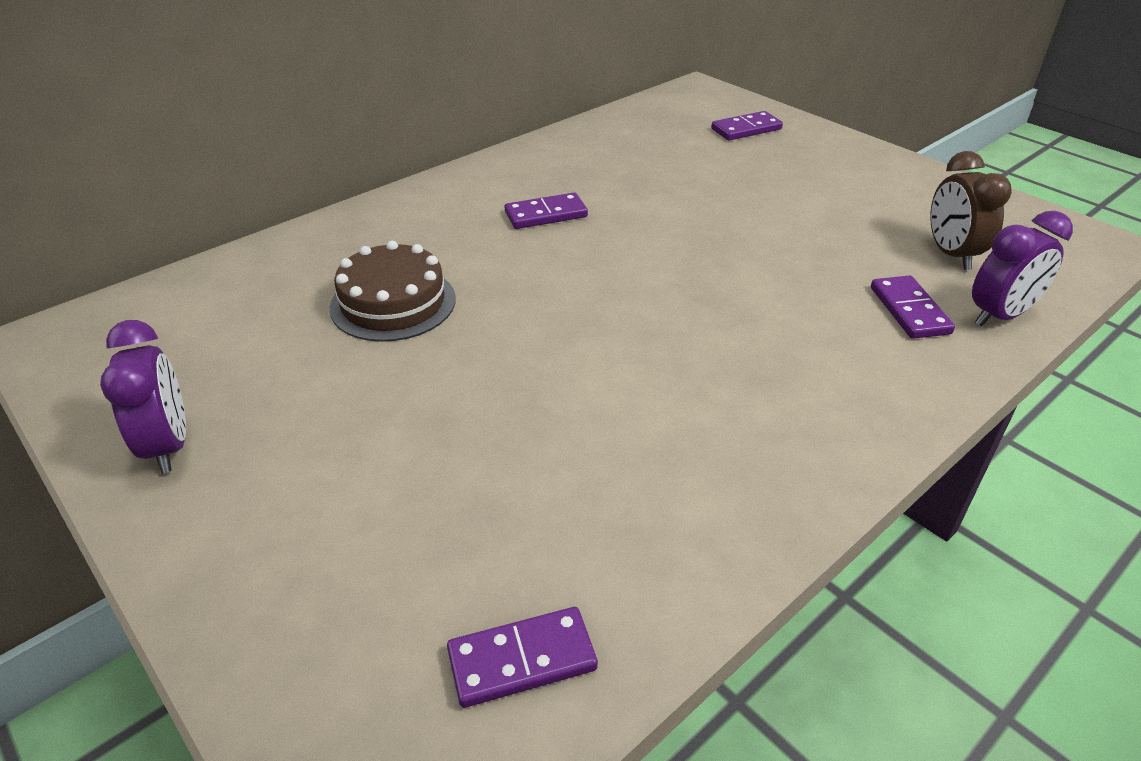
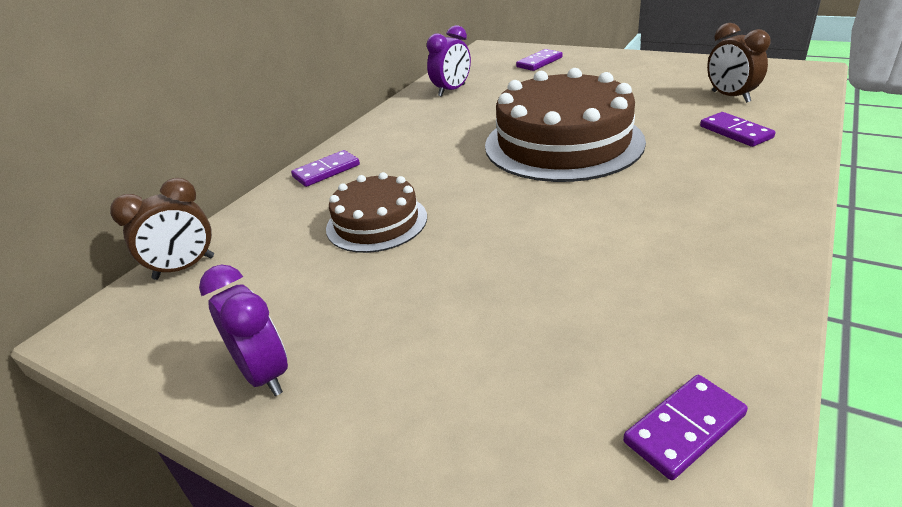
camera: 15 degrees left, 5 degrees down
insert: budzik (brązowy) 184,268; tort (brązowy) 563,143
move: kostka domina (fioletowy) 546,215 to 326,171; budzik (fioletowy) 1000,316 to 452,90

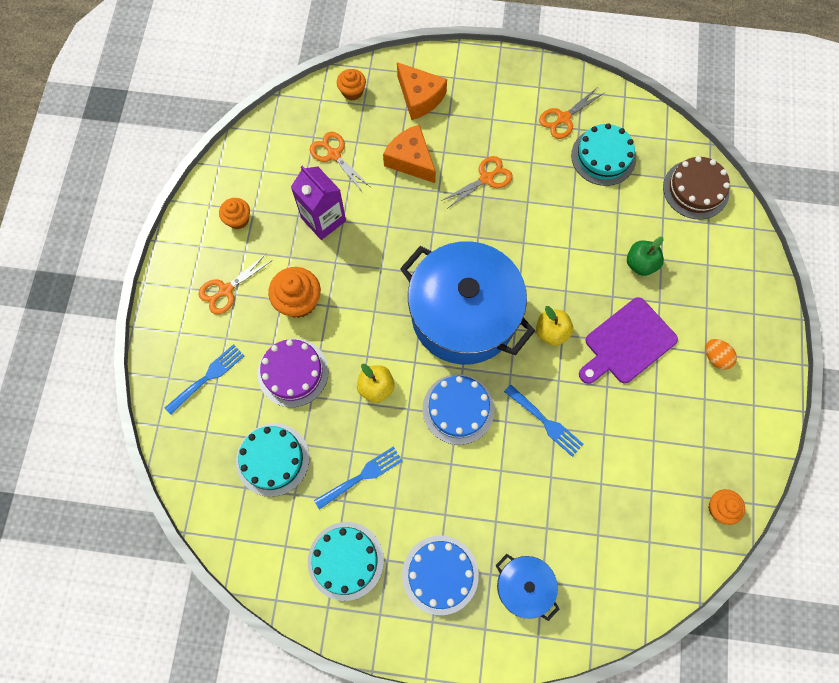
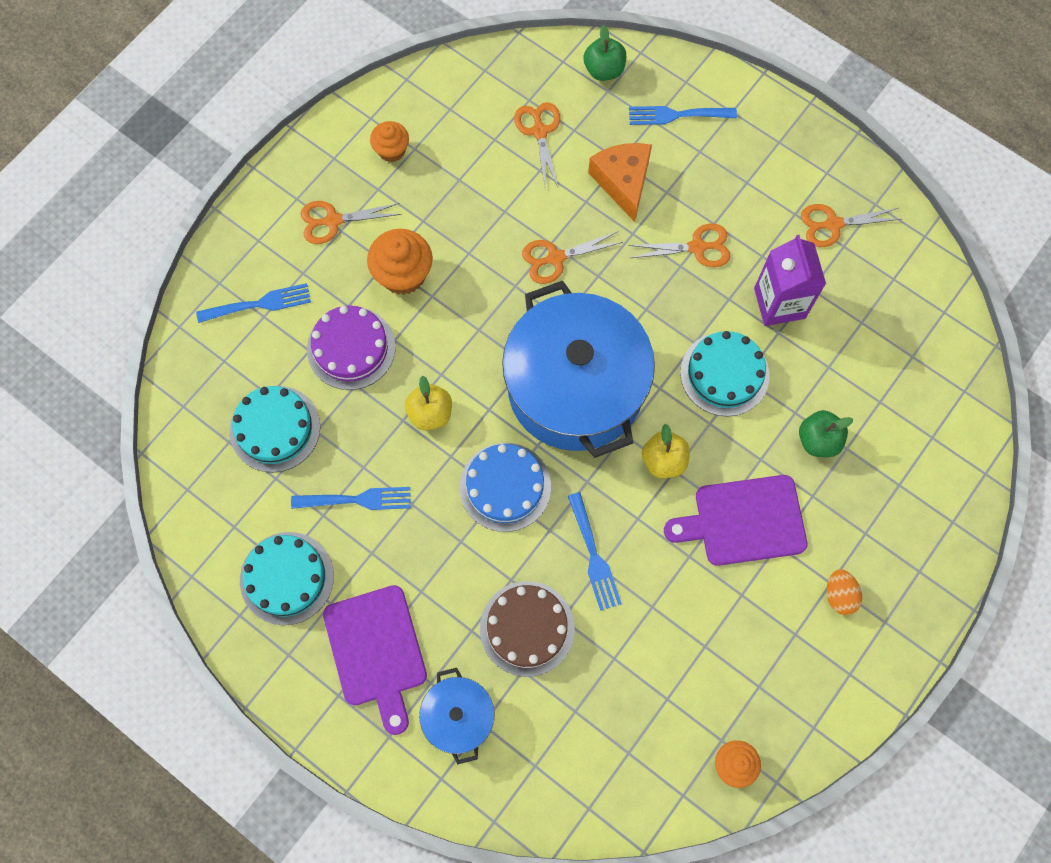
camera: 30 degrees right, 0 degrees up
insert: nożyczki (pomarańczowy) 555,258
move: karton mleka (fioletowy) 323,219 to 779,303; tort (turkusowy) 603,156 to 724,374; tort (brązowy) 696,189 to 527,628
replace: muffinka (pomarańczowy) 352,92 to jabłko (zielony) 604,70; ser (pomarańczowy) 419,97 to widelec (niebieski) 677,115; tort (niebieski) 440,574 to deska do krojenia (fioletowy) 377,651

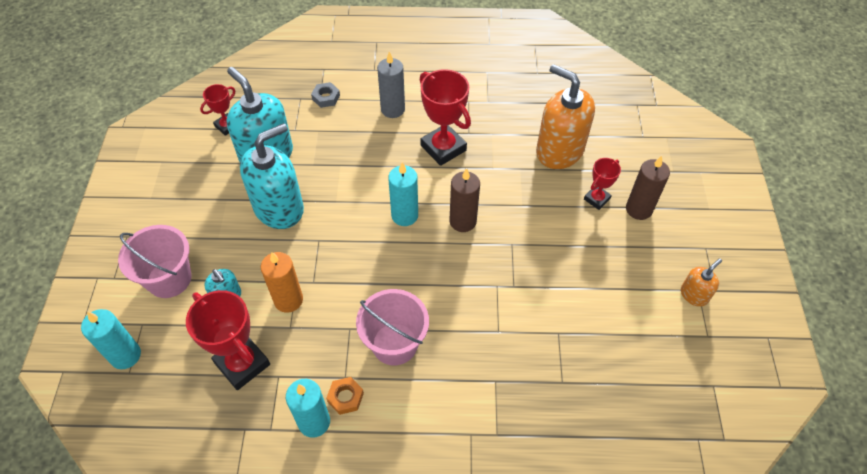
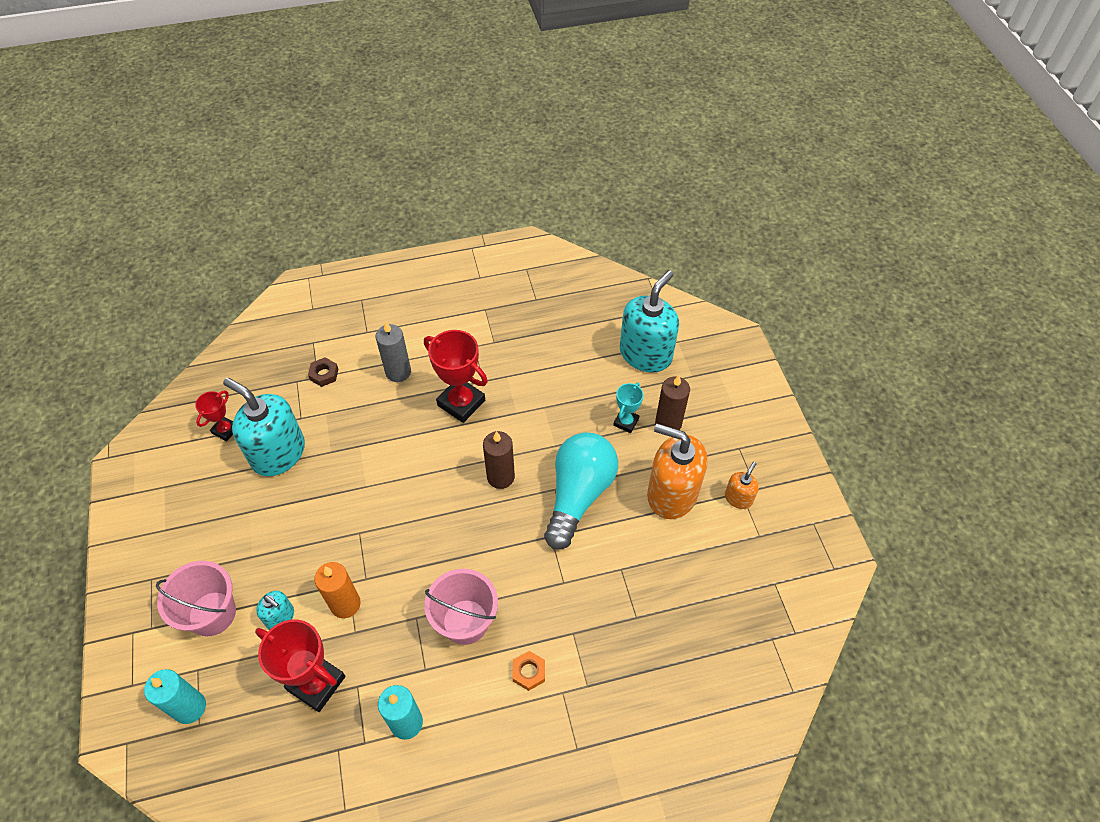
camera: 15 degrees left, 0 degrees up
delete: świeca (turkusowy) 404,215
insert: żarówka (turkusowy) 578,495
move: dozownik mydła (turkusowy) 279,208 to 645,354; nakrętka (pomarańczowy) 345,397 to 529,672; dozownik mydła (pomarańczowy) 559,151 to 672,494
recolor: nakrętka (szary) 326,97 to nakrętka (brązowy) 324,374; puchar (czerwony) 597,199 to puchar (turkusowy) 626,422

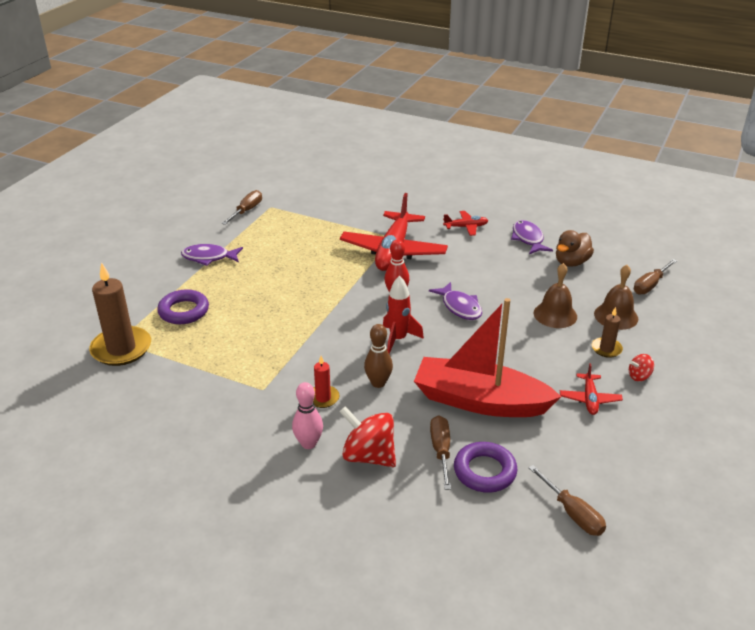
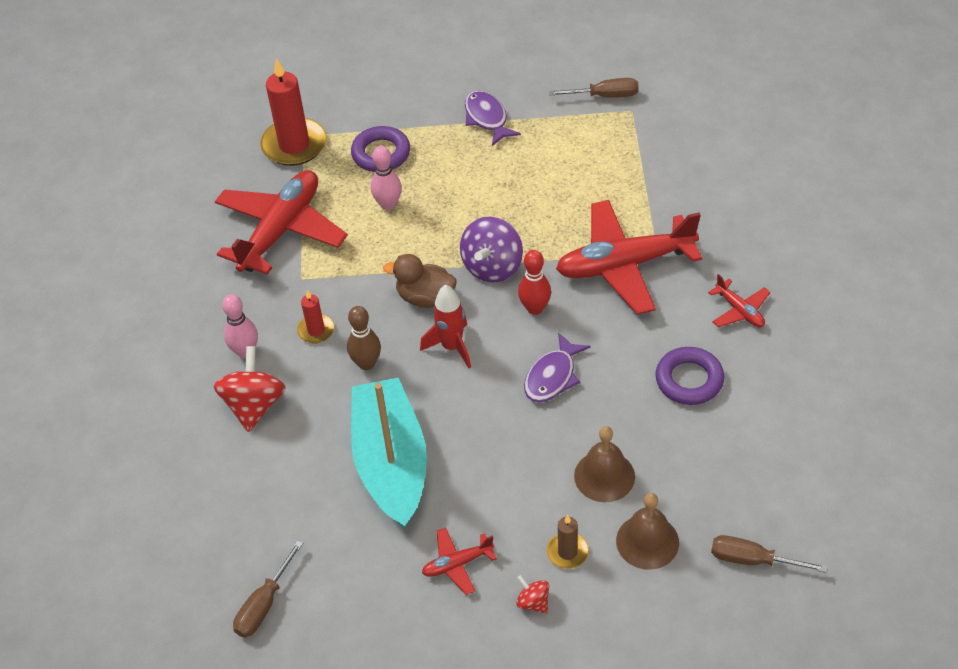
camera: 65 degrees right, 15 degrees up
delete: śrubokręt (brązowy) 441,450; ryba (fioletowy) 528,239
insert: samolot (czerwony) 281,230; kręgiel (różowy) 388,205; bączek (fioletowy) 492,267
move: pierścień (fioletowy) 484,471 to 689,380; kaczka (brązowy) 571,262 to 425,298
recolor: świeca (brązowy) 121,349 to świeca (czerwony) 294,145; łódka (czerwony) 480,401 to łódka (turkusowy) 391,463

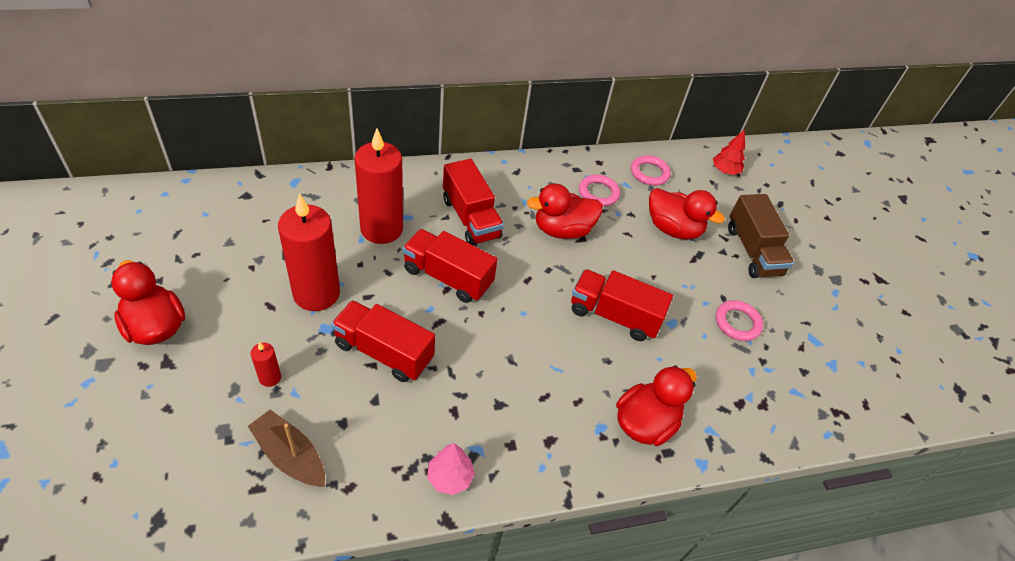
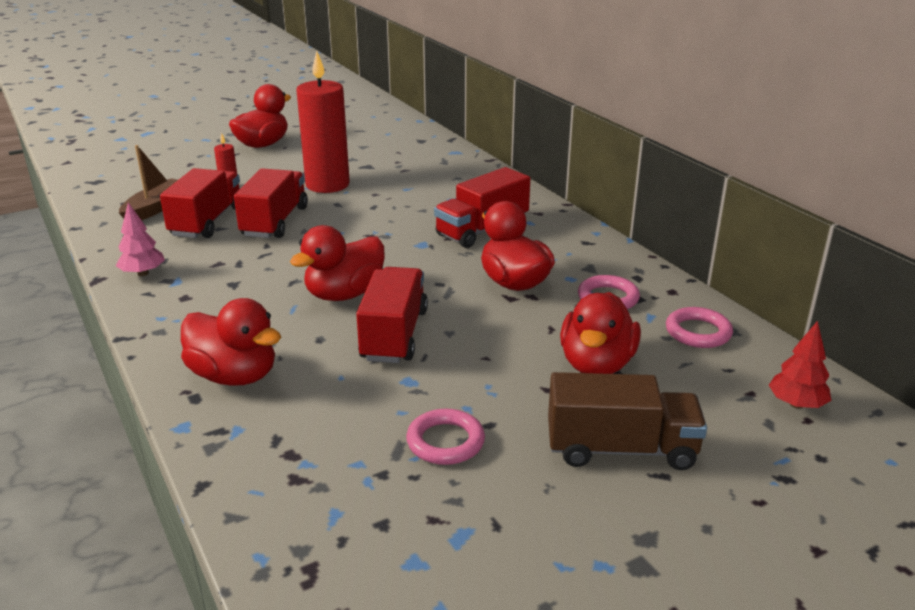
camera: 80 degrees right, 20 degrees down
delete: świeca (czerwony) 381,229
insert: kaczka (czerwony) 344,294
move: ciężarówka (czerwony) 448,277 to 207,222
rotate: ciężarówka (brązowy) 753,251 = 621,449 150 degrees counterclockwise

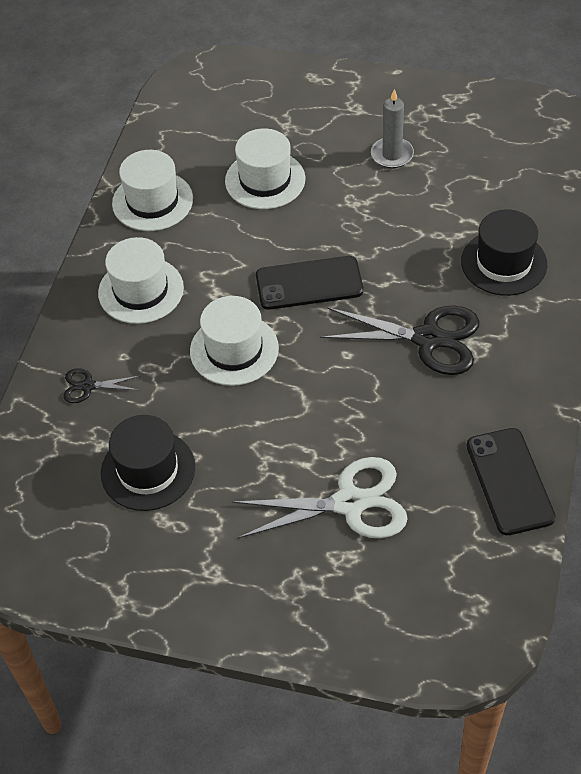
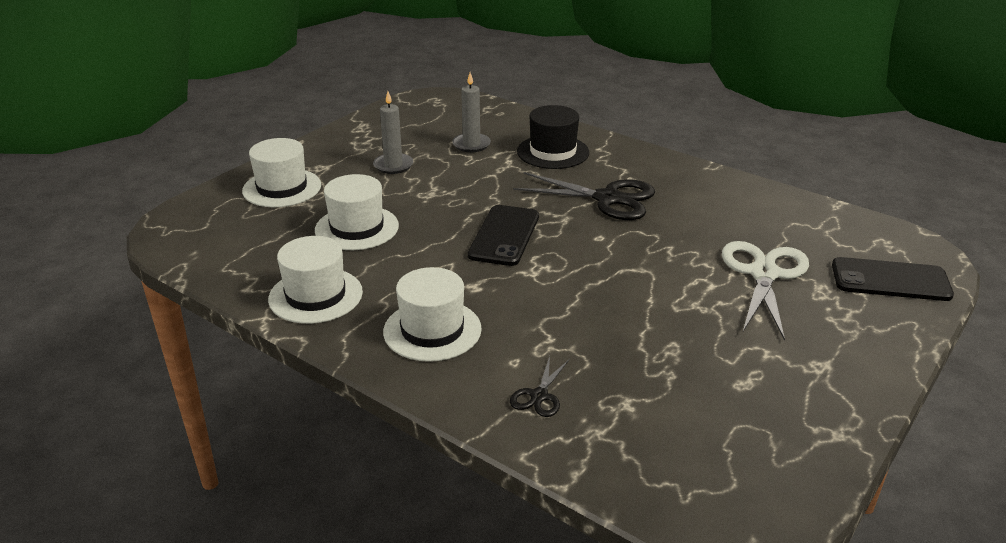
camera: 70 degrees left, 20 degrees down
delete: kapelusz (czarny) 148,470
insert: świeca (szary) 471,144
move: kapelusz (biały) 234,350 to 282,188; telefon (czarny) 510,481 to 890,280
rotate: nożyczki (czarny) 428,339 = 607,199 75 degrees clockwise

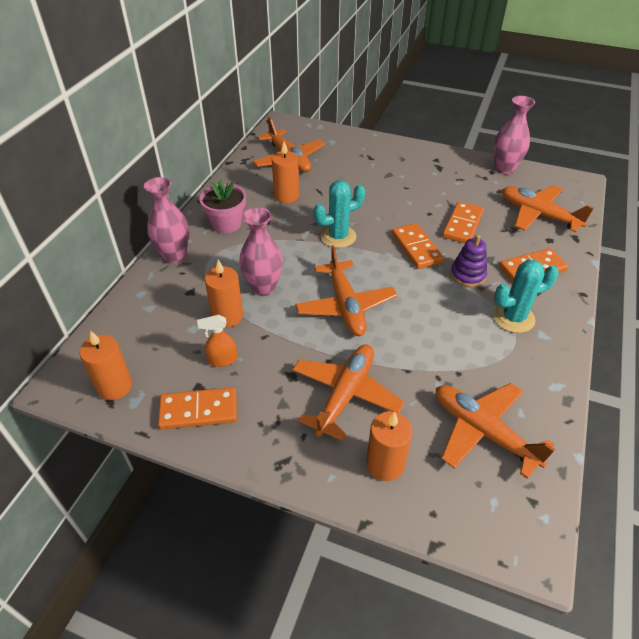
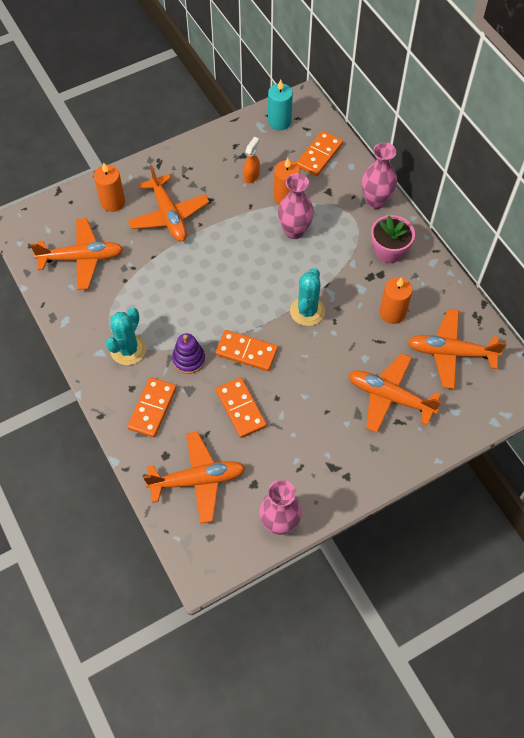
camera: 130 degrees right, 15 degrees up
move: kostka domina (pomarańczowy) 198,411 to 319,155; samolot (pomarańczowy) 345,306 to 389,397
recolor: świeca (pomarańczowy) 115,386 to świeca (turkusowy) 279,121

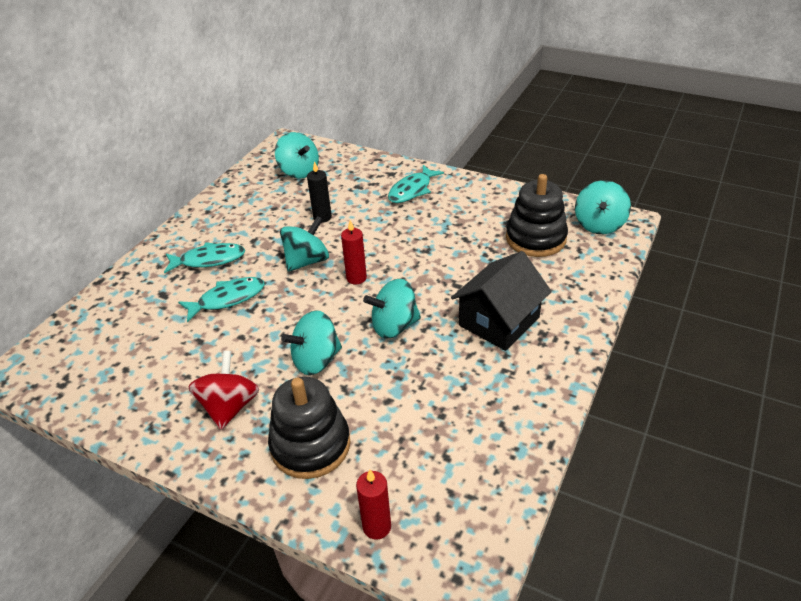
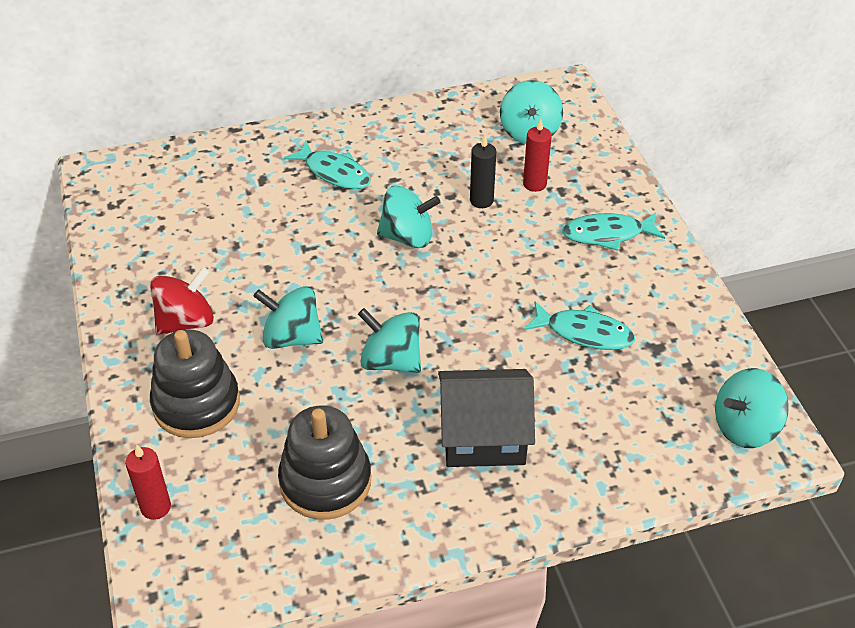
camera: 45 degrees right, 5 degrees up
move: ryba (turkusowy) 227,299 to 584,333; świeca (czerwony) 356,278 to 534,184; zabawka nakładanka (czarny) 535,238 to 325,481

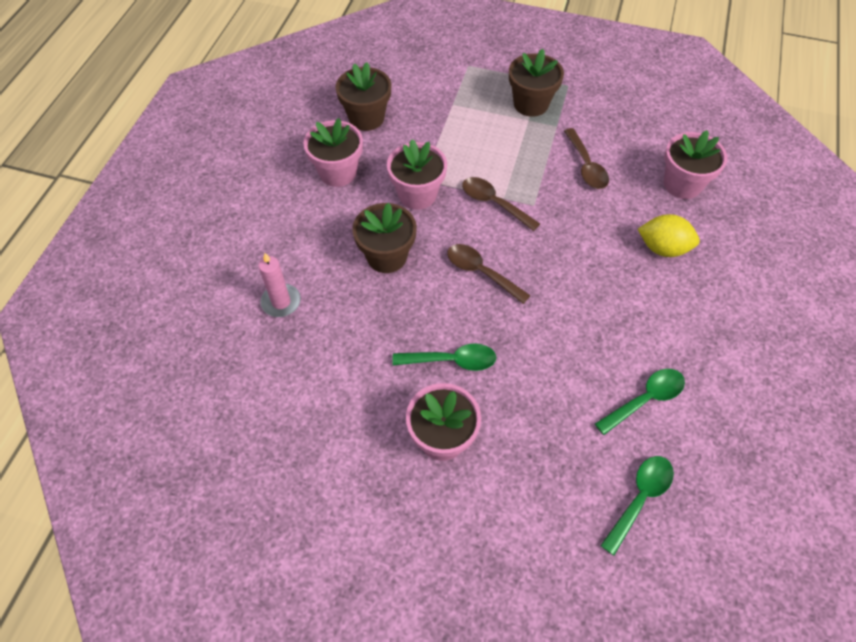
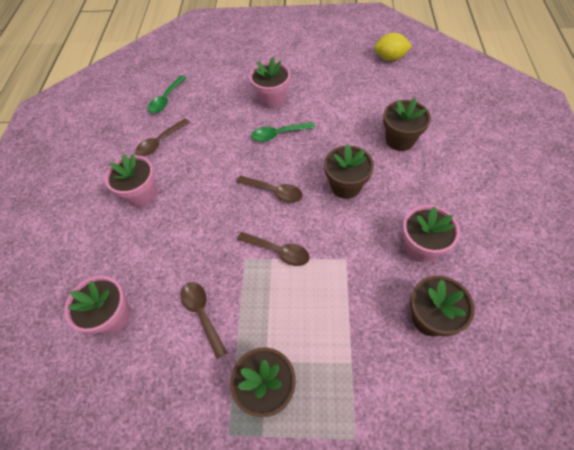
camera: 170 degrees right, 0 degrees up
move: doniczka (różowy) 417,194 to 142,194; cytryna (żółty) 663,248 to 390,58
replace: świeca (różowy) 281,302 to doniczka (brązowy) 400,140
recolor: łyżka (zielony) 645,399 to łyżka (brązowy) 160,142

